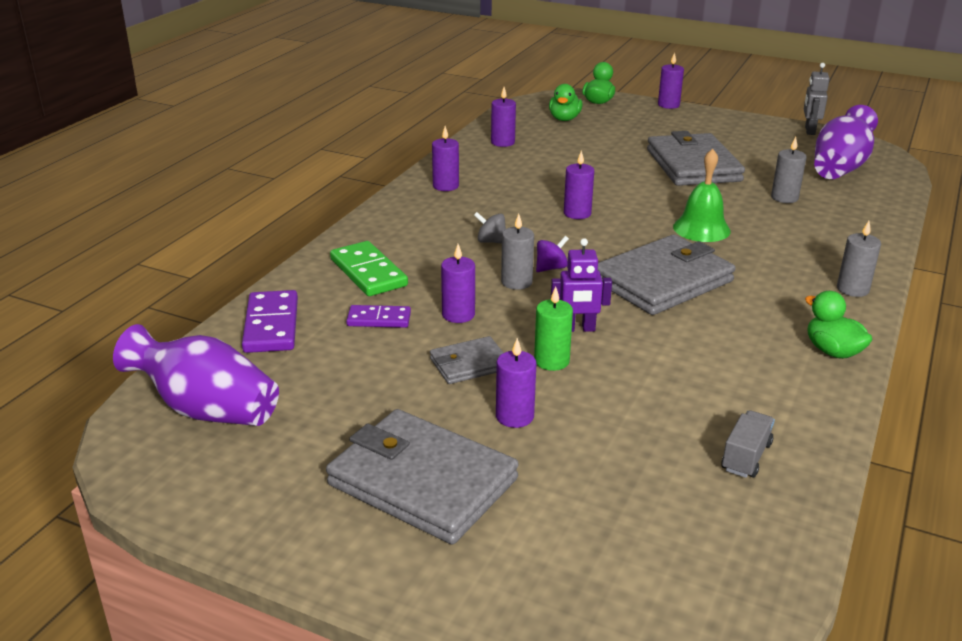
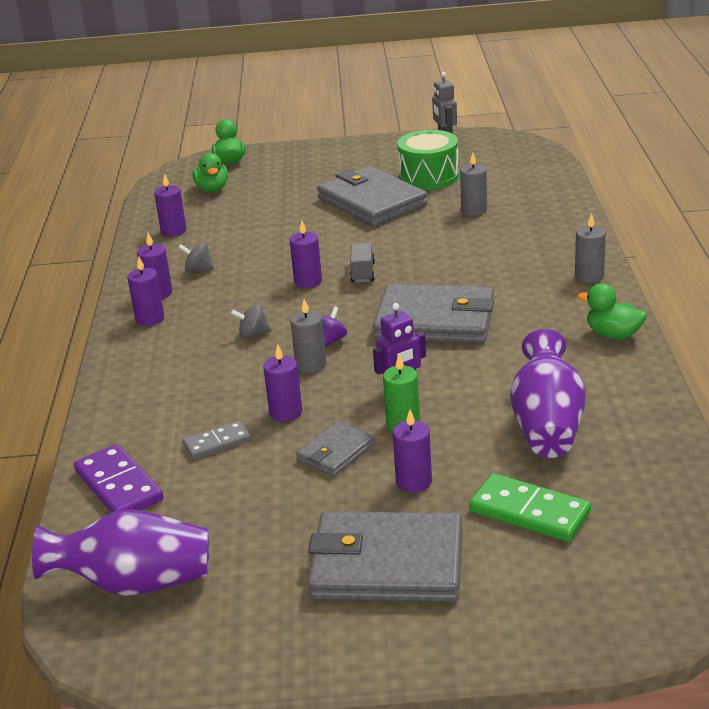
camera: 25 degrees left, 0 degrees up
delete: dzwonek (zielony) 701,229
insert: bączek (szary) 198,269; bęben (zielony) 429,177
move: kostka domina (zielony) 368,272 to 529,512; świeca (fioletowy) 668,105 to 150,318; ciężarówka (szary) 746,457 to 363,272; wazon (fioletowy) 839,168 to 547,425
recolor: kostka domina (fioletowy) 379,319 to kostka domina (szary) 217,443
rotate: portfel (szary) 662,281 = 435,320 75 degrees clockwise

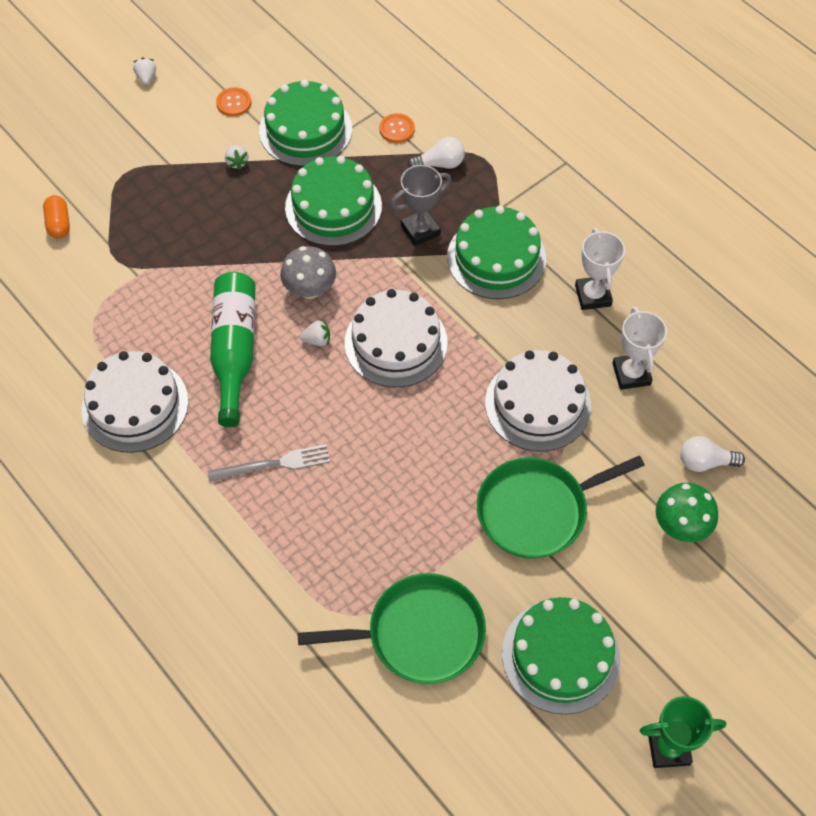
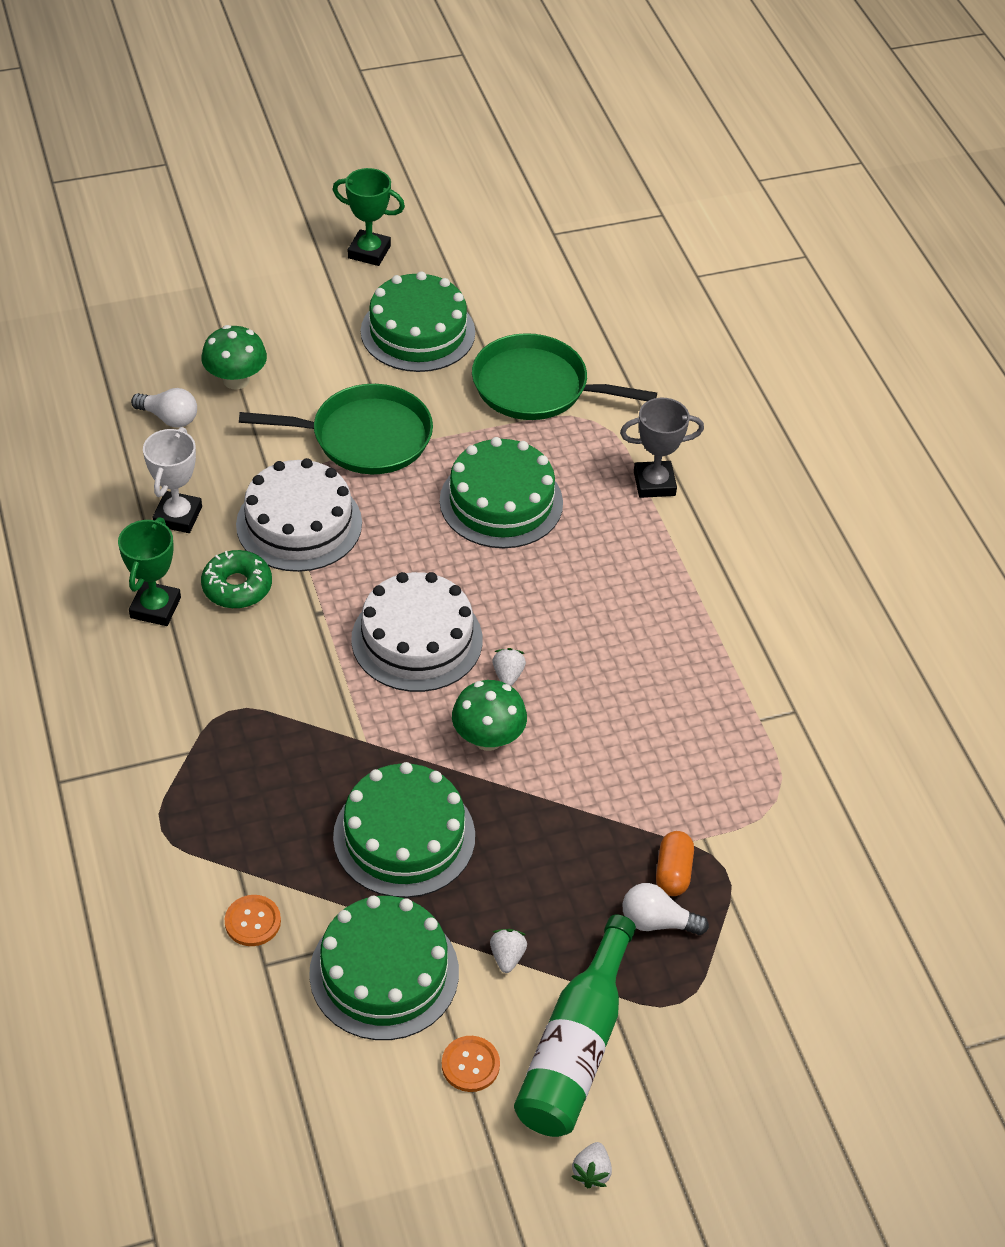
camera: 160 degrees left, 10 degrees down
delete: tort (biały) 135,405; widelec (szary) 274,464
insert: donut (zielony) 237,587
move: kapsułka (pomarańczowy) 59,224 to 673,872; butelka (zielony) 234,351 to 575,1047; puchar (szary) 420,230 to 654,483; żarówka (biały) 440,164 to 657,922; tort (zielony) 496,258 to 501,502
recolor: grzyb (szary) 310,289 to grzyb (zielony) 488,738; puchar (biały) 593,296 to puchar (zielony) 155,608
rotate: truskawka (biały) 317,340 = 508,675 75 degrees clockwise

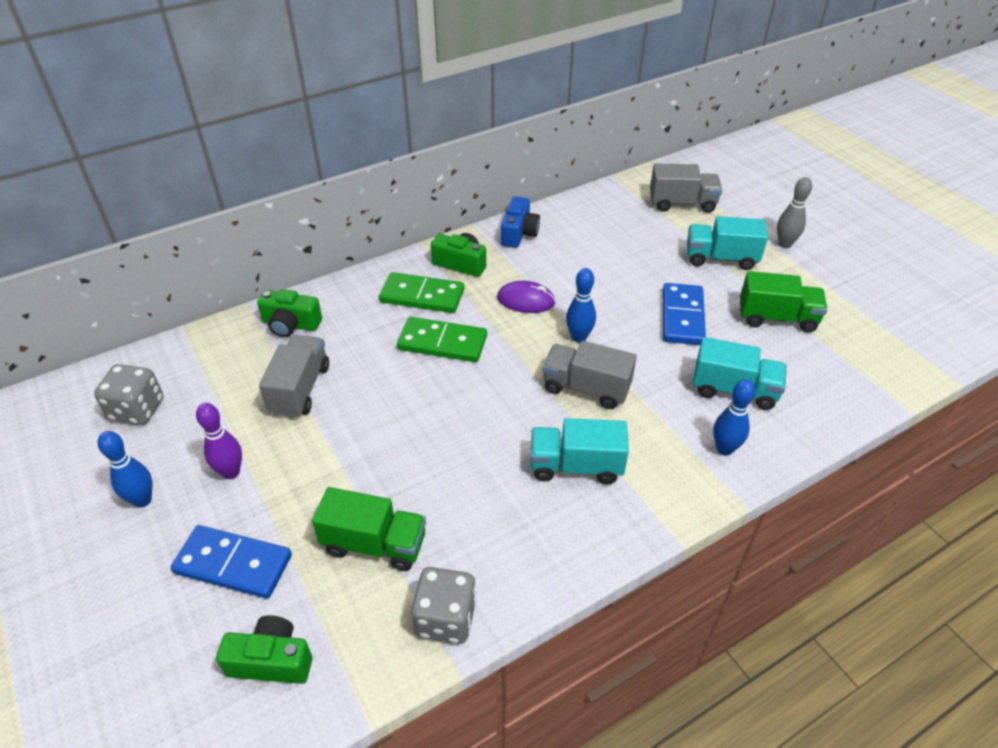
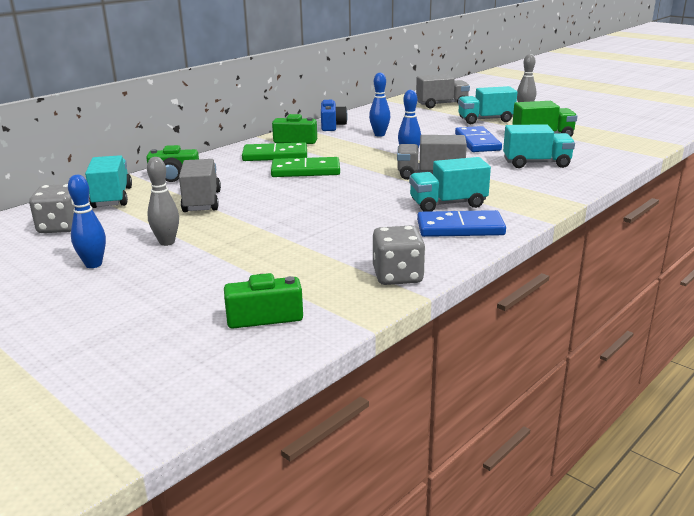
camera: 15 degrees left, 20 degrees down
delete: ciężarówka (zielony) 375,544; myszka (fioletowy) 526,300
insert: ciężarówka (turkusowy) 112,197
move: kostka domina (niebieski) 233,564 to 460,228; kręgiel (niebieski) 724,449 to 379,135
recolor: kręgiel (fioletowy) 231,472 to kręgiel (szary) 167,242

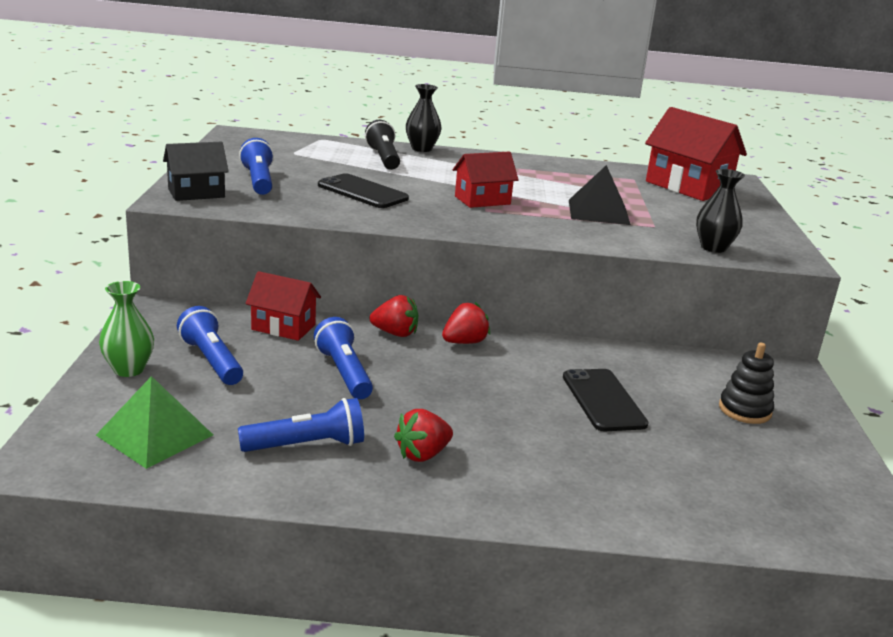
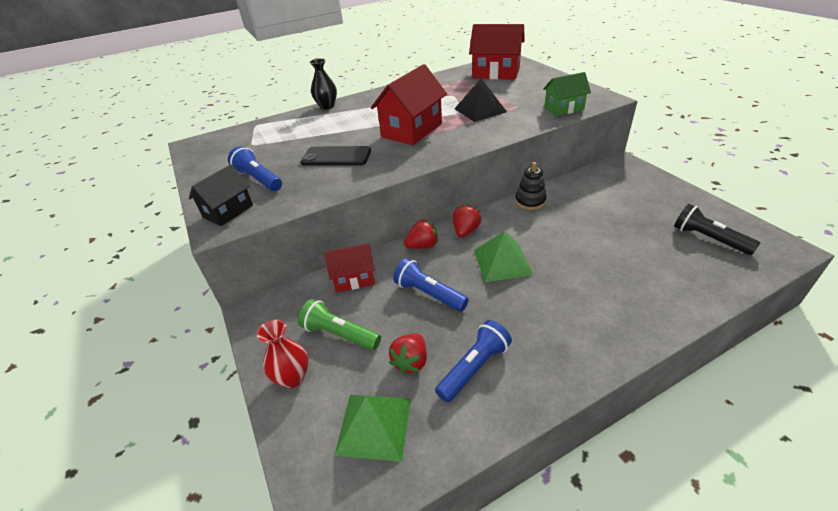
camera: 25 degrees left, 15 degrees up
delete: telefon (czarny) 603,400
insert: piramida (zielony) 502,262
move: latarka (czarny) 383,158 to 708,239; truskawka (czerwony) 422,454 to 411,362; zabawka nakładanka (czarny) 745,410 to 530,201
replace: wazon (czarny) 713,247 to domek (zielony) 564,109
recolor: wazon (zielony) 129,369 to wazon (czerwony) 292,377; latarka (niebieski) 211,361 to latarka (zielony) 340,334
resize: domek (czerwony) 482,200 = 411,130 x1.63

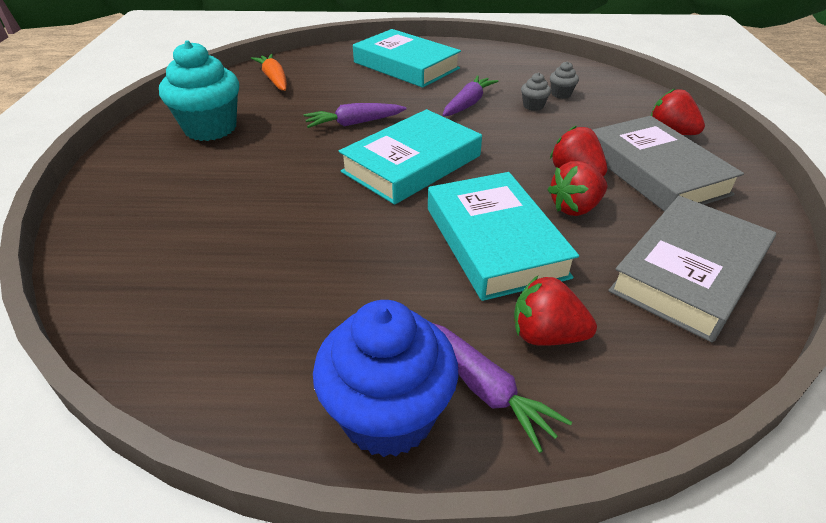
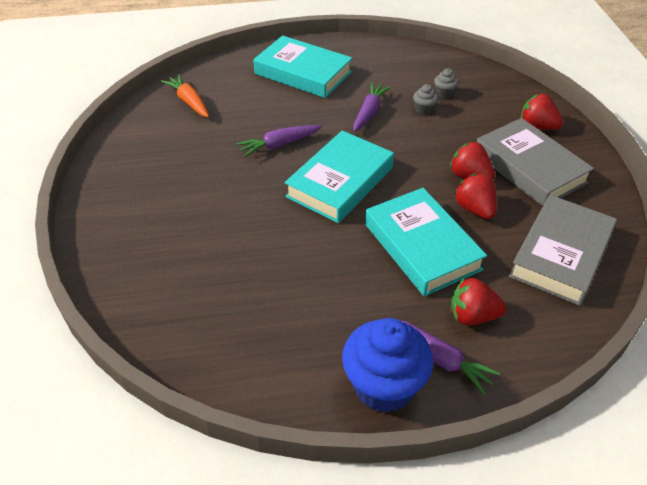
camera: 10 degrees left, 5 degrees up
delete: muffinka (turkusowy) 210,128
rotate: truskawka (czerwony) 575,208 = 474,209 105 degrees clockwise

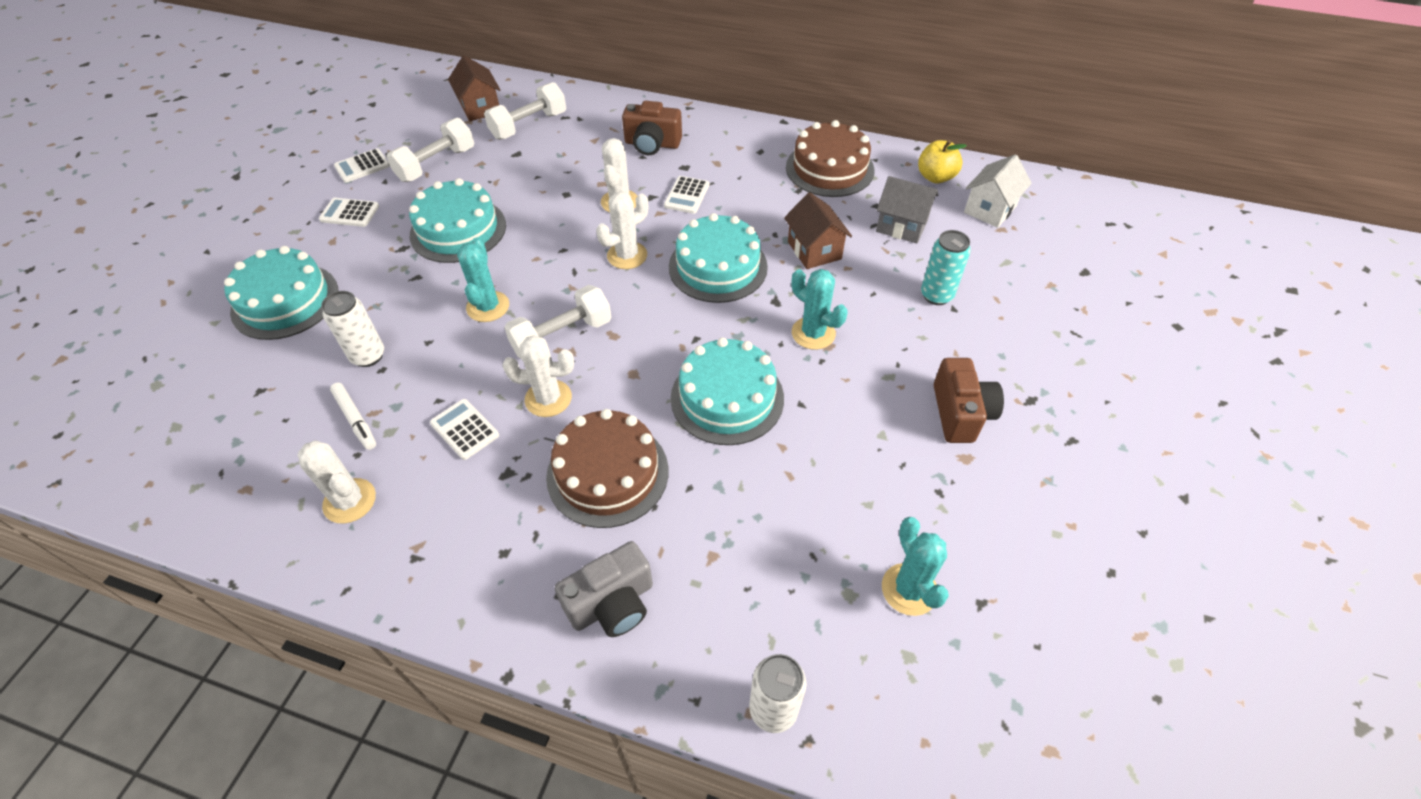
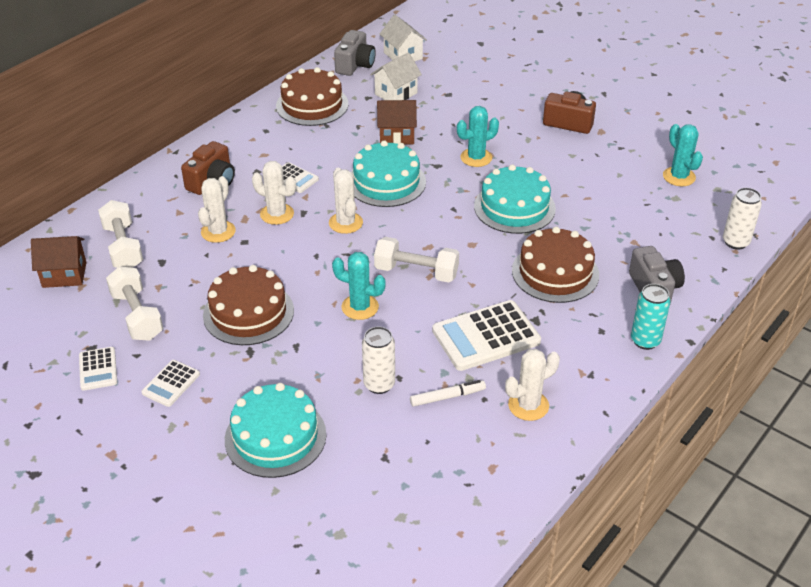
camera: 70 degrees left, 10 degrees down
move: kaktus (biały) 548,398 to 218,232; puszka (turkusowy) 936,295 to 645,341
replace: jabłko (żółty) 935,177 to aparat fotograficzny (szary) 355,65
recolor: tort (turkusowy) 458,230 to tort (brązowy) 248,312; domek (szary) 901,226 to domek (biały) 396,94
rotate: hantel (biały) 562,336 = 416,272 60 degrees counterclockwise; kaktus (turkusowy) 909,589 = 679,177 60 degrees clockwise
resize: kalkulator (biały) 465,429 = 486,336 x1.89

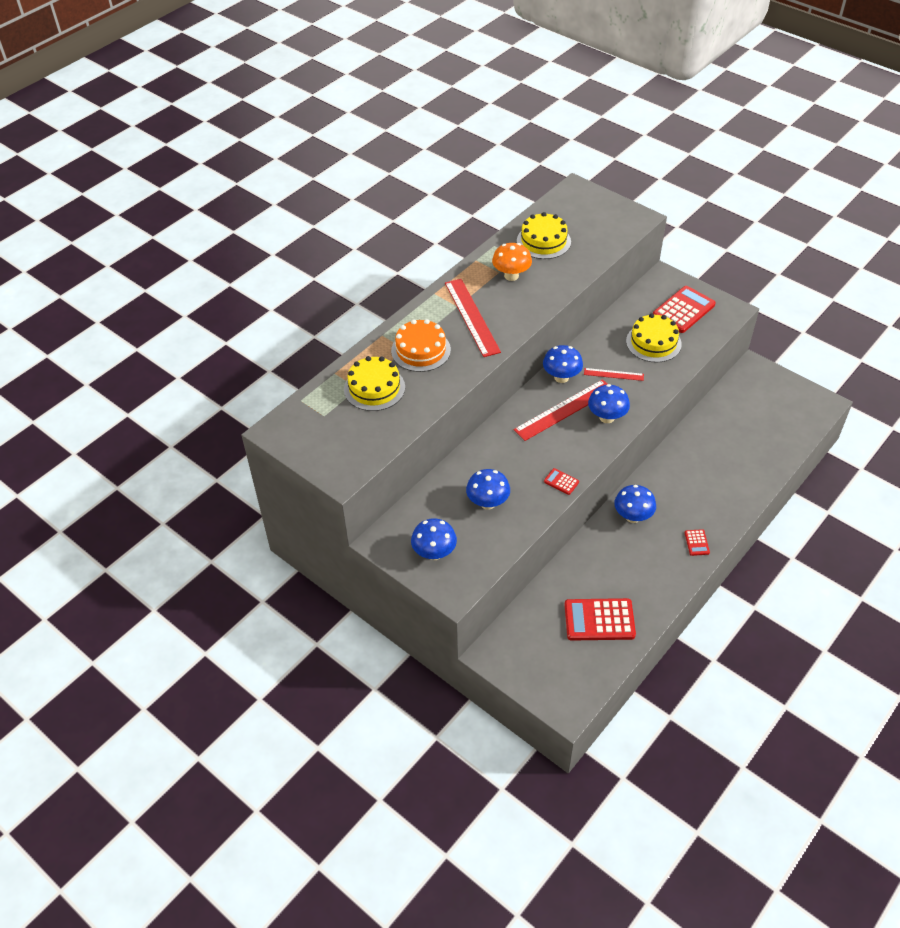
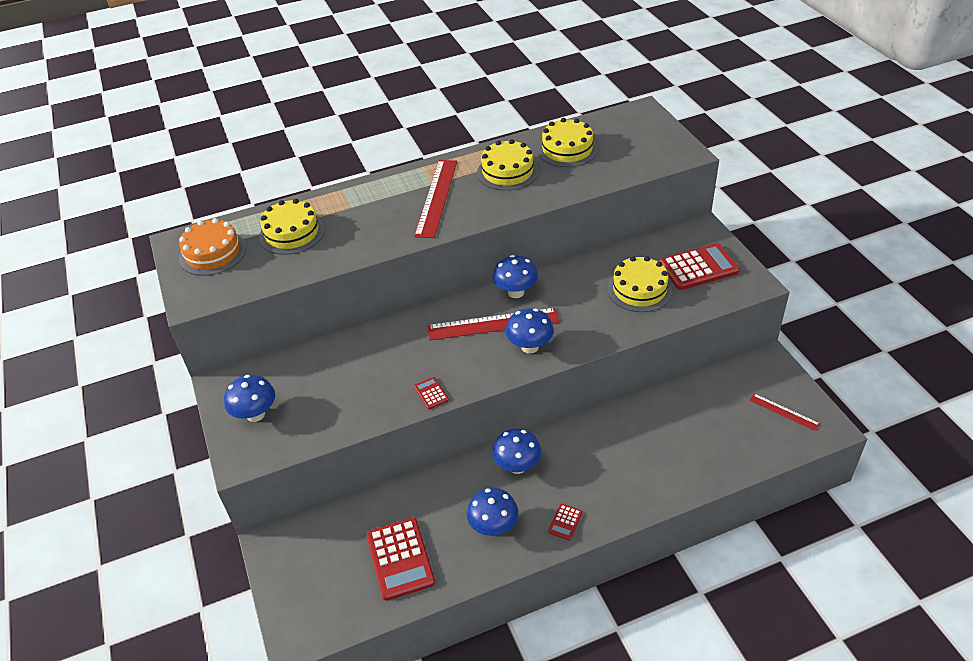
camera: 30 degrees right, 5 degrees down
move: tort (pomarańczowy) 421,350 to 212,253; grzyb (niebieski) 488,503 to 493,527; linijka (czerwony) 613,374 to 784,412
replace: grzyb (pomarańczowy) 511,276 to tort (żółty) 507,171
rotate: kalkulator (czerwony) 599,620 = 400,559 135 degrees counterclockwise

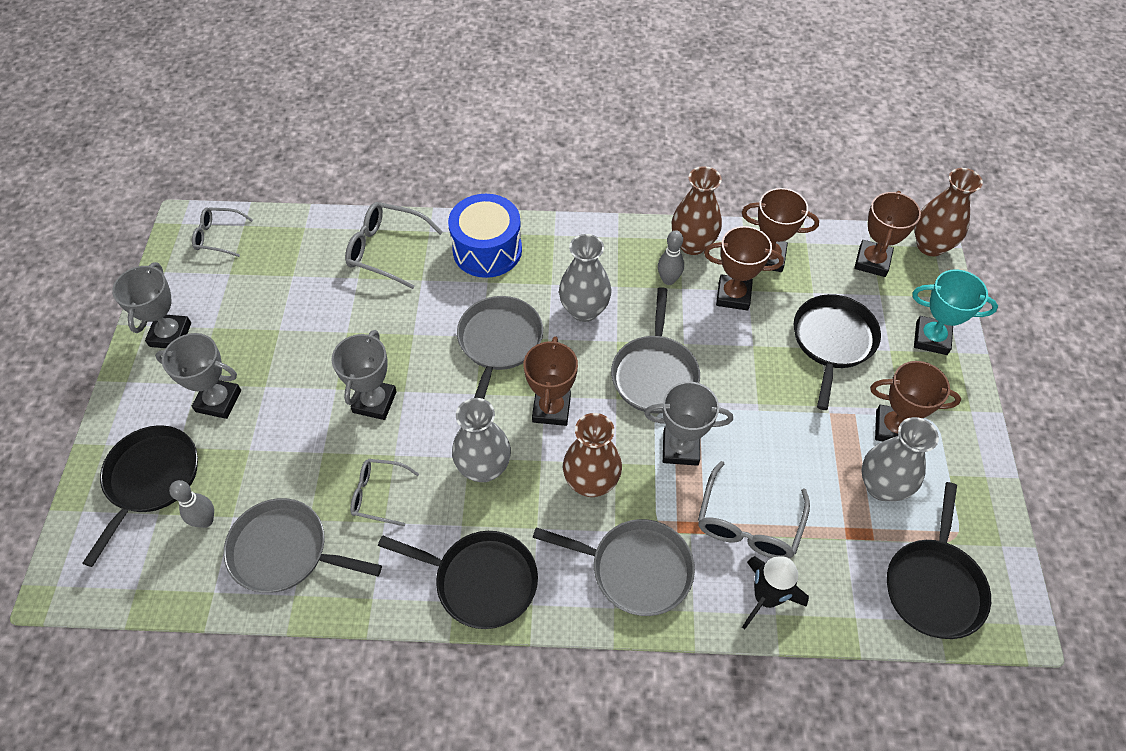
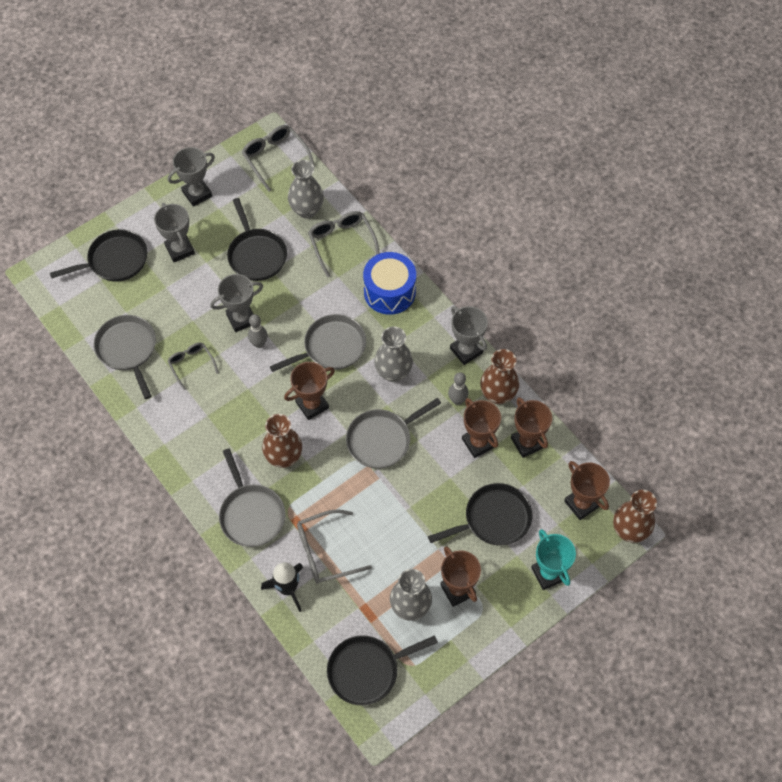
camera: 50 degrees right, 5 degrees up
move: kręgiel (szary) 205,520 to 259,343; patelnia (czarny) 481,581 to 256,255; wazon (szary) 484,468 to 307,210; puchar (szary) 680,448 to 466,350
rotate: puchar (brązowy) 872,261 = 581,504 75 degrees clockwise
resize: okulary (szary) 218,236 = 275,158 x1.56

